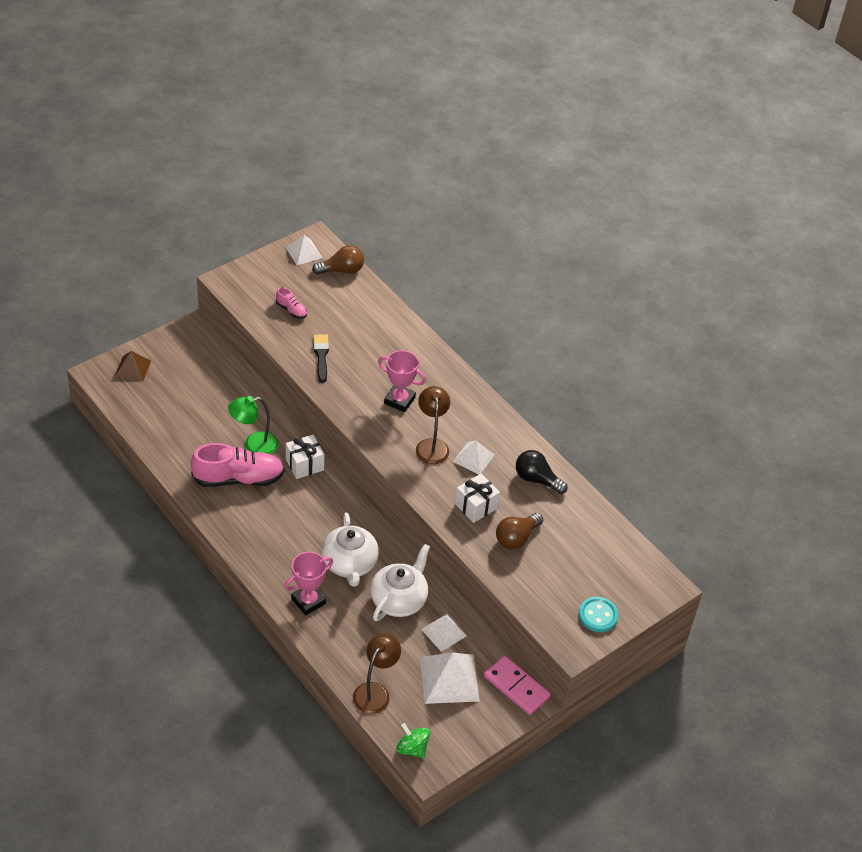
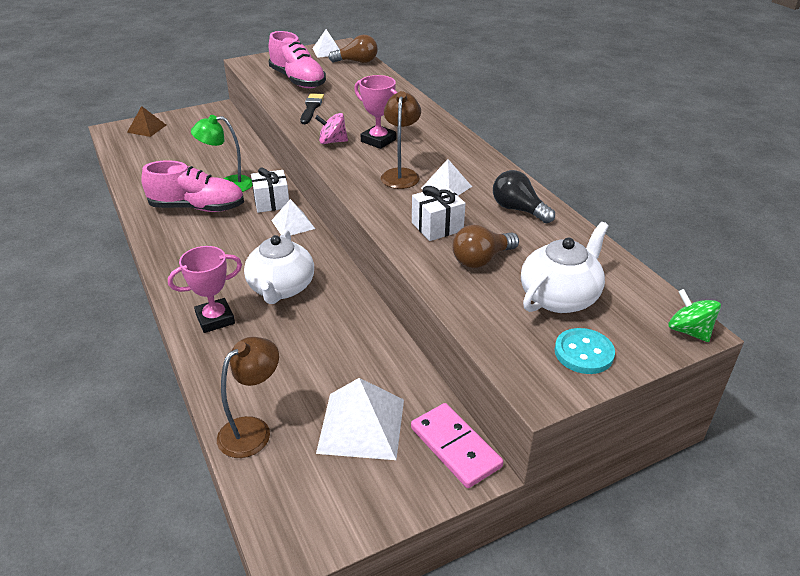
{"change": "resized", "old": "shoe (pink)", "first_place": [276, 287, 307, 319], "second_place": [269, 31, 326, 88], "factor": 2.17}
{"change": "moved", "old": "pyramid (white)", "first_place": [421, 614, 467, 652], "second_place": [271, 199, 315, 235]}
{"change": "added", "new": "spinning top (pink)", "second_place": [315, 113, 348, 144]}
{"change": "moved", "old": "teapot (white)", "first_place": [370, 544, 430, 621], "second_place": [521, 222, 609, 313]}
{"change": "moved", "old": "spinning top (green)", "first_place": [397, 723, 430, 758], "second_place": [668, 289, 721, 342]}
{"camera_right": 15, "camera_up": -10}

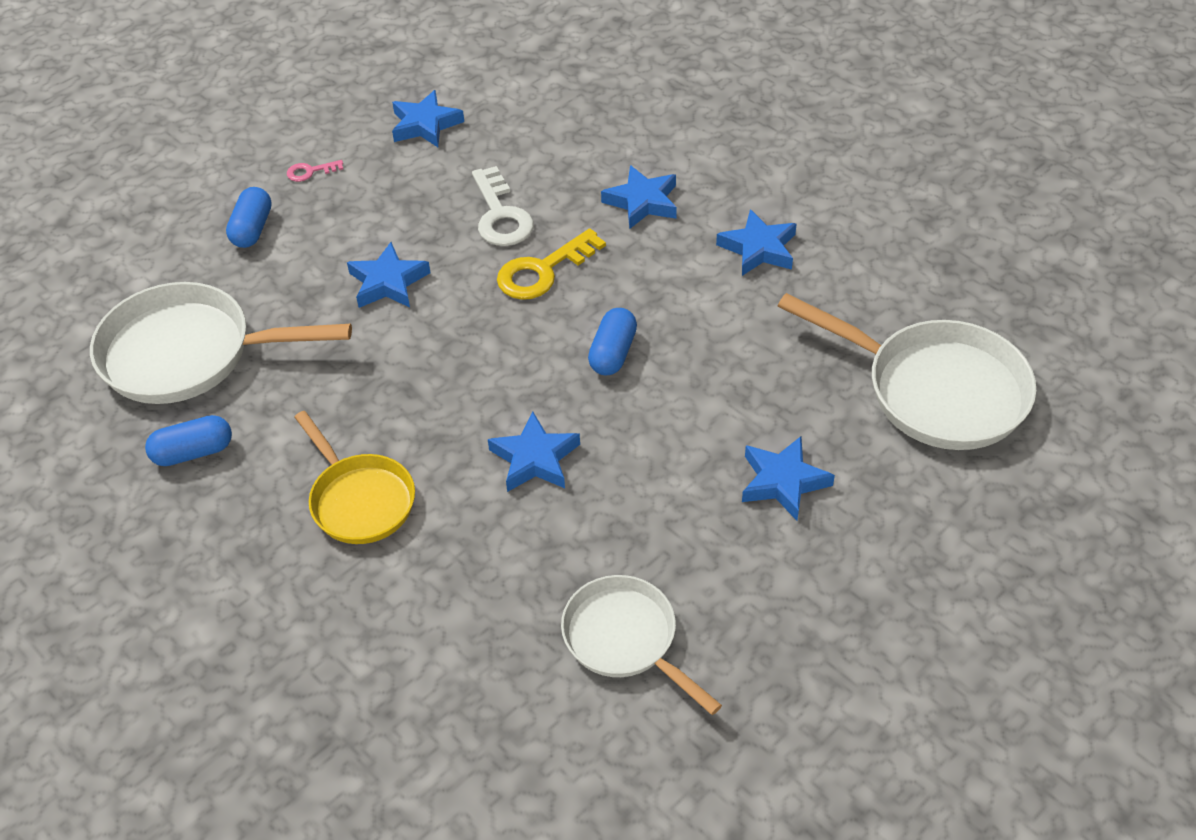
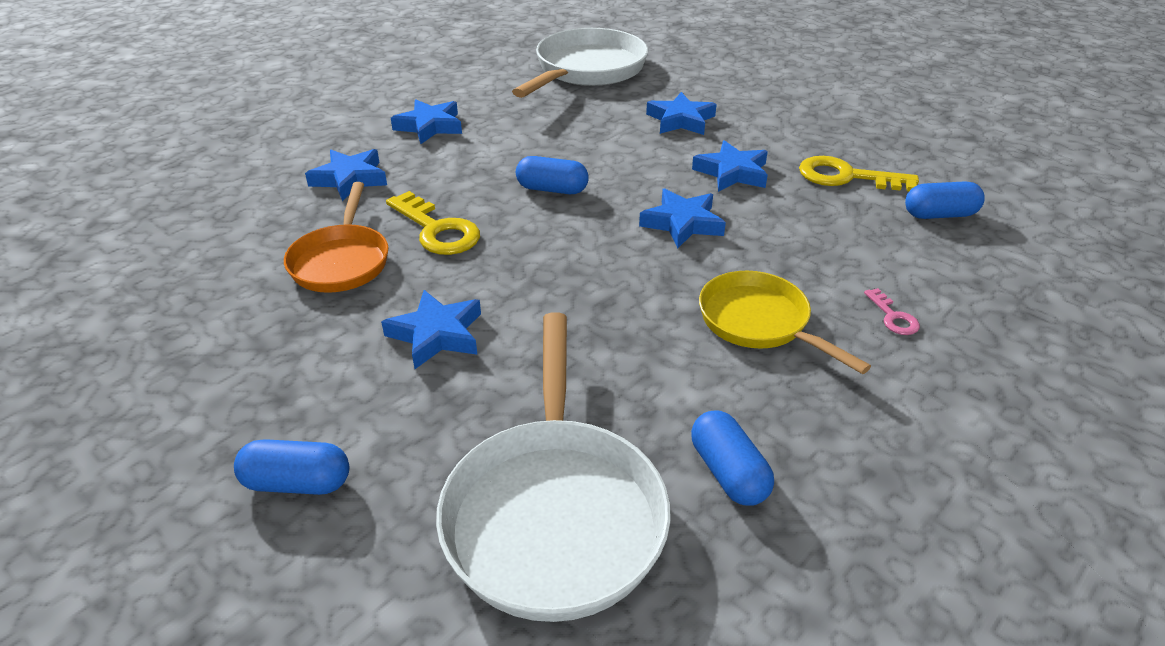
{"change": "replaced", "old": "key (white)", "new": "pan (orange)", "first_place": [472, 166, 534, 246], "second_place": [284, 182, 388, 293]}
{"change": "moved", "old": "star (blue)", "first_place": [392, 90, 464, 147], "second_place": [692, 140, 768, 192]}
{"change": "turned", "old": "pan (yellow)", "first_place": [294, 411, 415, 544], "second_place": [699, 271, 871, 374], "degrees": -90}
{"change": "replaced", "old": "pan (white)", "new": "key (yellow)", "first_place": [561, 575, 722, 715], "second_place": [799, 156, 919, 191]}
{"change": "moved", "old": "key (pink)", "first_place": [287, 160, 343, 182], "second_place": [864, 288, 920, 335]}
{"change": "added", "new": "capsule (blue)", "second_place": [905, 181, 985, 219]}
{"camera_right": -95, "camera_up": -10}

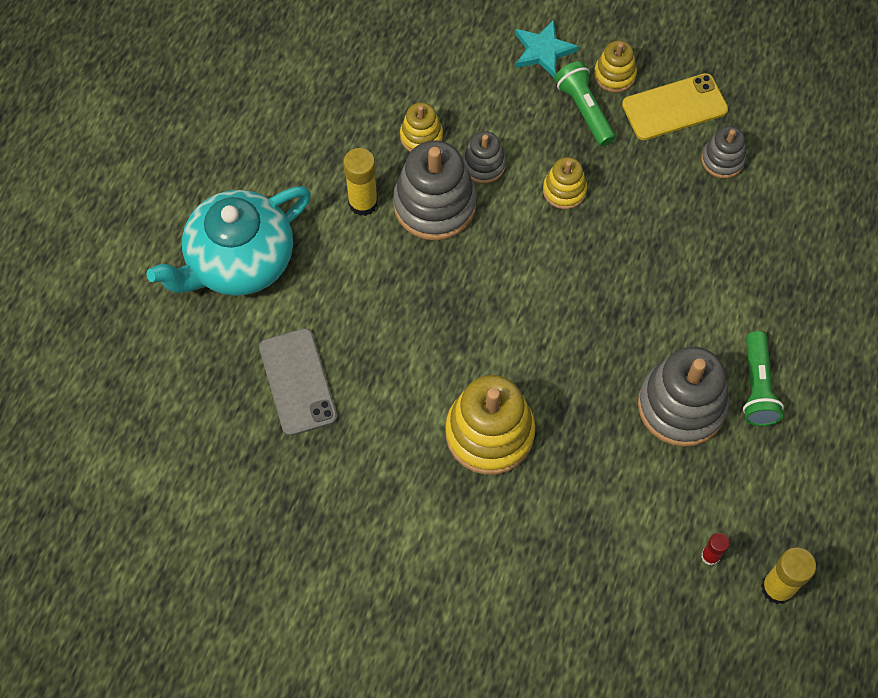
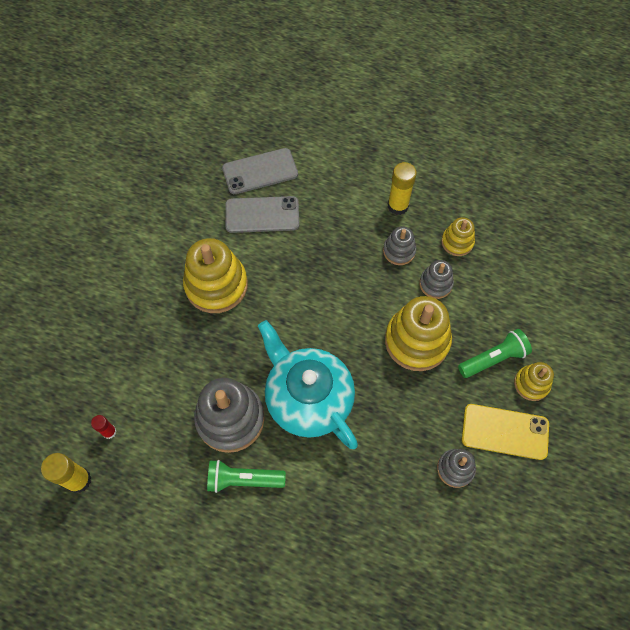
{"change": "added", "new": "phone (grey)", "second_place": [225, 196, 299, 233]}
{"change": "moved", "old": "teapot (turquoise)", "first_place": [146, 186, 311, 296], "second_place": [258, 320, 358, 449]}
{"change": "resized", "old": "stacking toy (grey)", "first_place": [393, 140, 477, 240], "second_place": [383, 226, 416, 265], "factor": 0.53}
{"change": "resized", "old": "stacking toy (yellow)", "first_place": [543, 157, 587, 209], "second_place": [385, 296, 452, 371], "factor": 1.88}
{"change": "turned", "old": "phone (yellow)", "first_place": [622, 73, 728, 140], "second_place": [462, 404, 549, 460], "degrees": -60}
{"change": "removed", "old": "star (turquoise)", "first_place": [515, 19, 579, 77]}
{"camera_right": 90, "camera_up": 0}

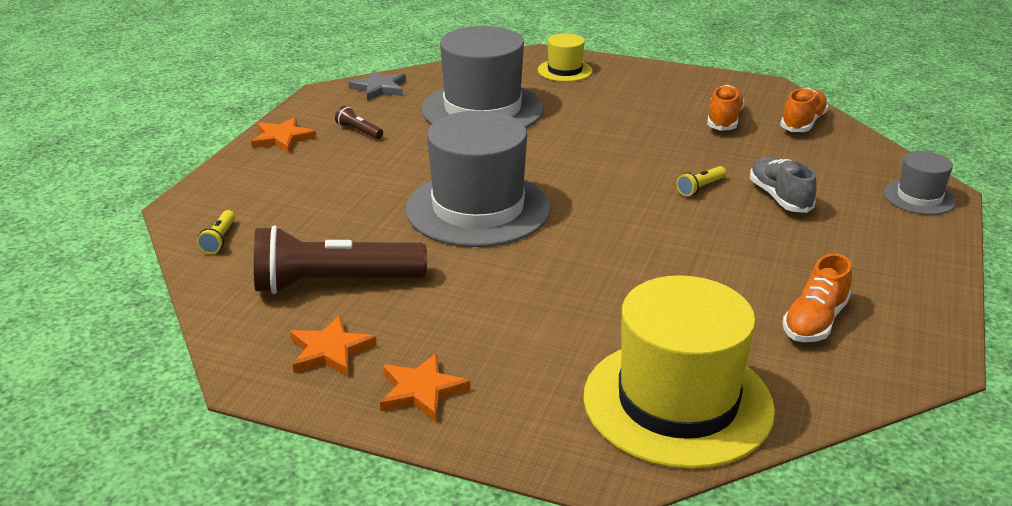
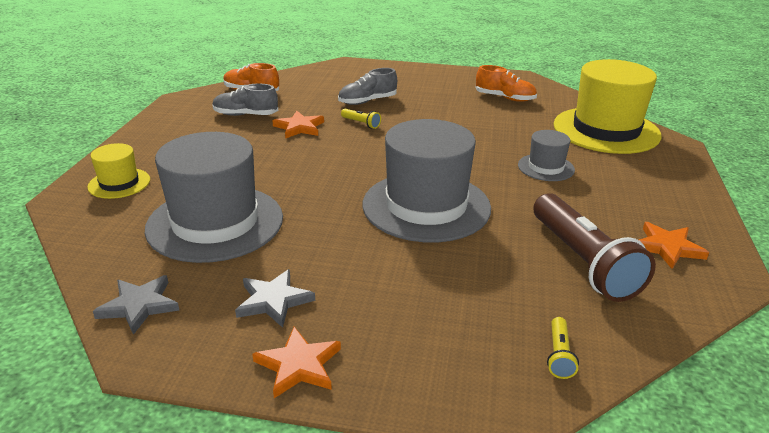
{"change": "recoloured", "old": "shoe (orange)", "new": "shoe (grey)", "first_place": [707, 85, 745, 131], "second_place": [213, 84, 278, 116]}
{"change": "replaced", "old": "flashlight (brown)", "new": "star (grey)", "first_place": [335, 106, 383, 139], "second_place": [235, 269, 315, 328]}
{"change": "moved", "old": "star (orange)", "first_place": [380, 353, 470, 421], "second_place": [272, 111, 324, 139]}
{"change": "moved", "old": "hat (grey)", "first_place": [884, 151, 956, 215], "second_place": [518, 130, 575, 181]}
{"change": "turned", "old": "flashlight (yellow)", "first_place": [197, 210, 235, 254], "second_place": [547, 317, 579, 379], "degrees": 105}
{"camera_right": -100, "camera_up": 0}

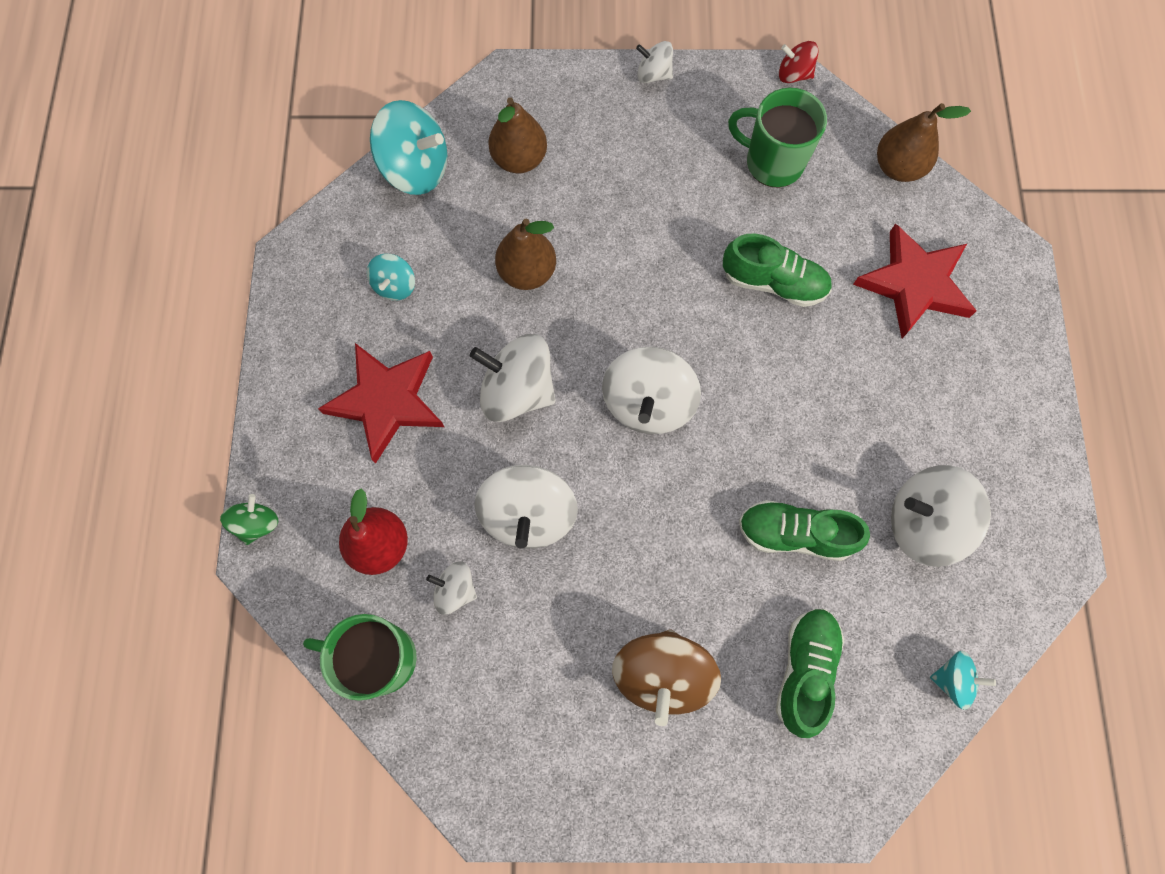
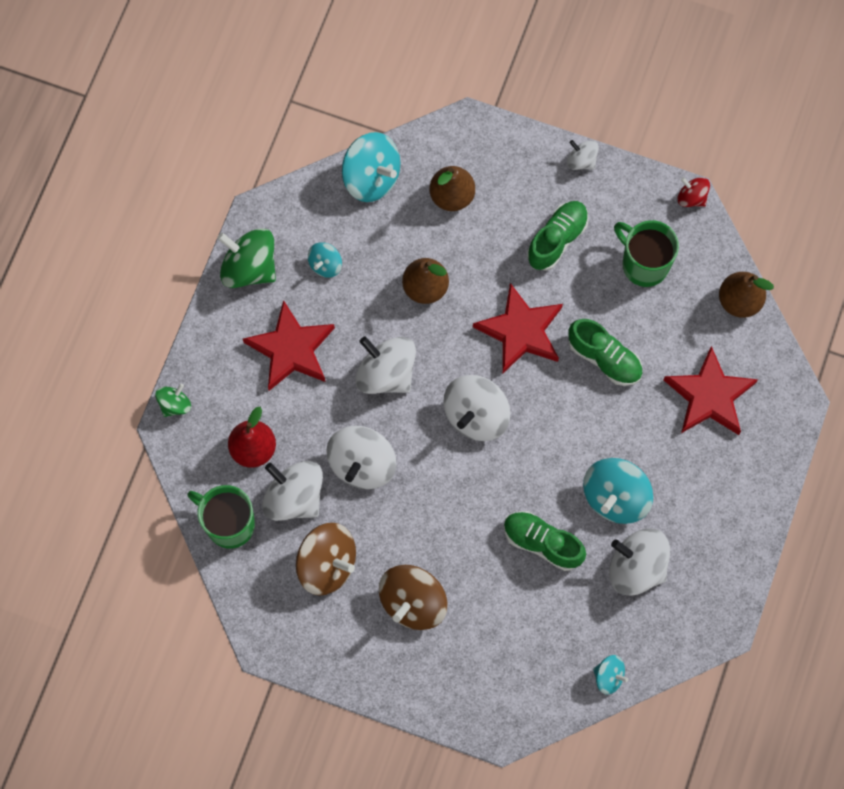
{"change": "added", "new": "spinning top (green)", "second_place": [217, 228, 276, 288]}
{"change": "resized", "old": "spinning top (white)", "first_place": [426, 561, 477, 615], "second_place": [262, 461, 323, 521], "factor": 1.86}
{"change": "added", "new": "spinning top (brown)", "second_place": [296, 523, 356, 596]}
{"change": "added", "new": "star (red)", "second_place": [473, 283, 563, 374]}
{"change": "moved", "old": "shoe (green)", "first_place": [776, 609, 844, 738], "second_place": [527, 201, 589, 271]}
{"change": "added", "new": "spinning top (turquoise)", "second_place": [583, 458, 653, 524]}
{"camera_right": 20, "camera_up": 0}

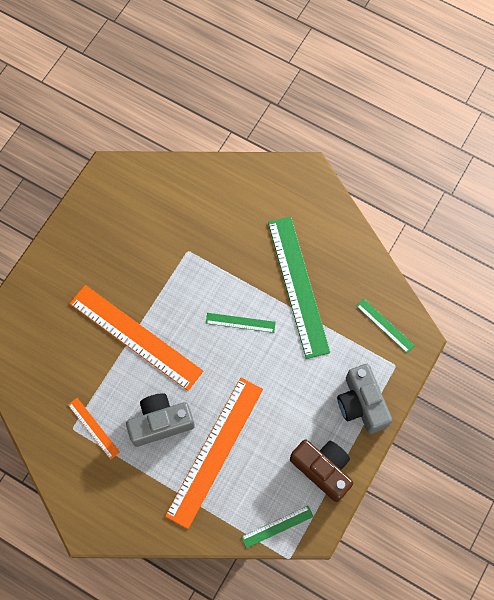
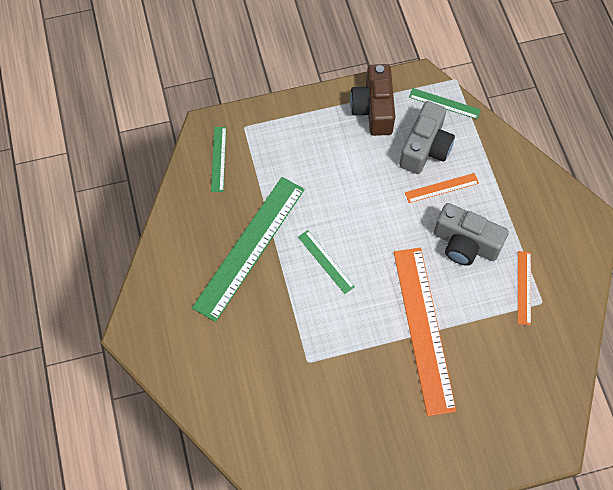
{"change": "moved", "old": "camera (grey)", "first_place": [337, 364, 392, 434], "second_place": [399, 101, 455, 174]}
{"change": "resized", "old": "ruler (orange)", "first_place": [165, 378, 263, 529], "second_place": [405, 173, 479, 203], "factor": 0.46}
{"camera_right": -135, "camera_up": -5}

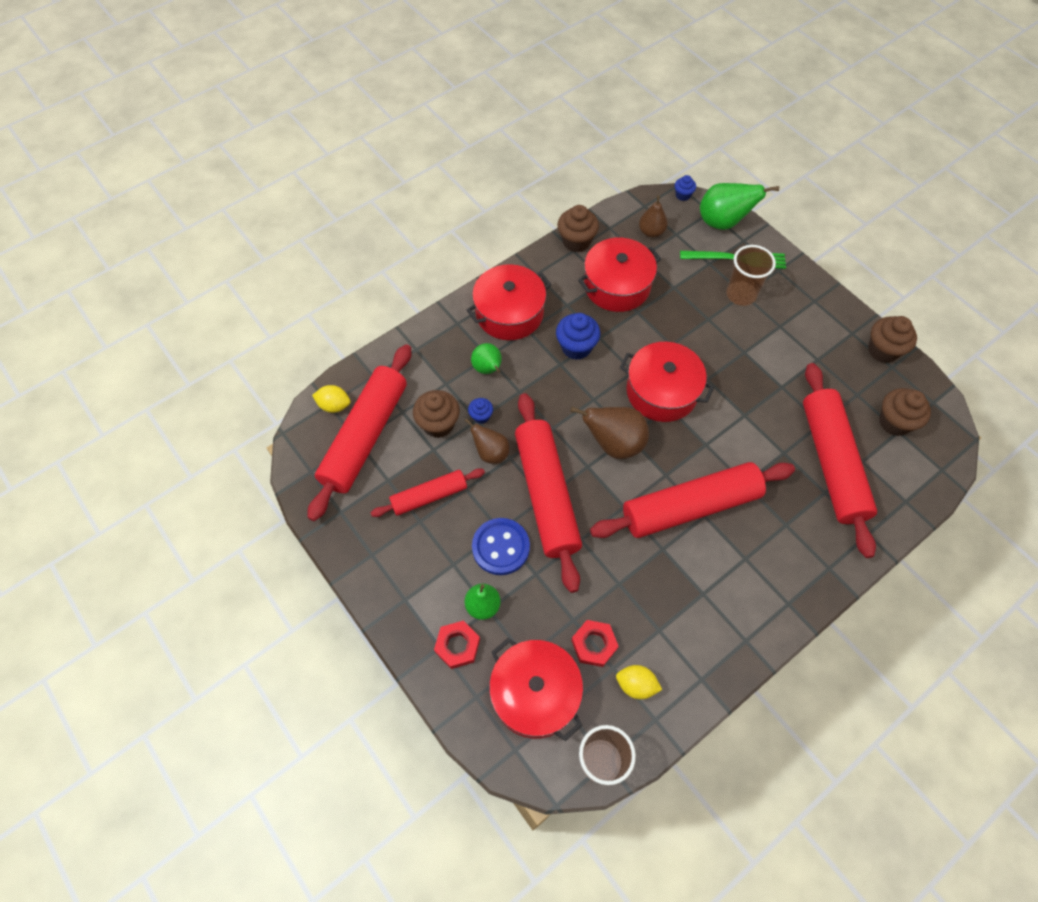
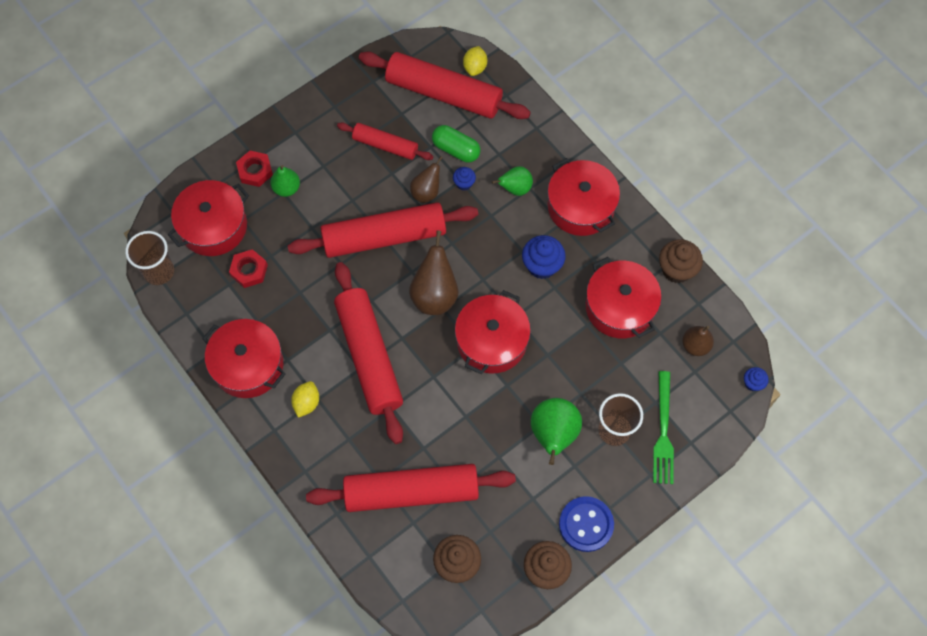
{"change": "added", "new": "pot (red)", "second_place": [202, 319, 286, 398]}
{"change": "moved", "old": "lemon (yellow)", "first_place": [616, 665, 662, 699], "second_place": [291, 381, 319, 418]}
{"change": "turned", "old": "rolling pin (red)", "first_place": [371, 468, 485, 517], "second_place": [337, 122, 434, 160], "degrees": -45}
{"change": "replaced", "old": "cupcake (brown)", "new": "capsule (green)", "first_place": [413, 390, 460, 438], "second_place": [432, 125, 481, 163]}
{"change": "moved", "old": "pear (green)", "first_place": [700, 183, 779, 230], "second_place": [531, 398, 582, 465]}
{"change": "moved", "old": "button (blue)", "first_place": [472, 518, 530, 575], "second_place": [559, 496, 614, 552]}
{"camera_right": 90, "camera_up": 5}

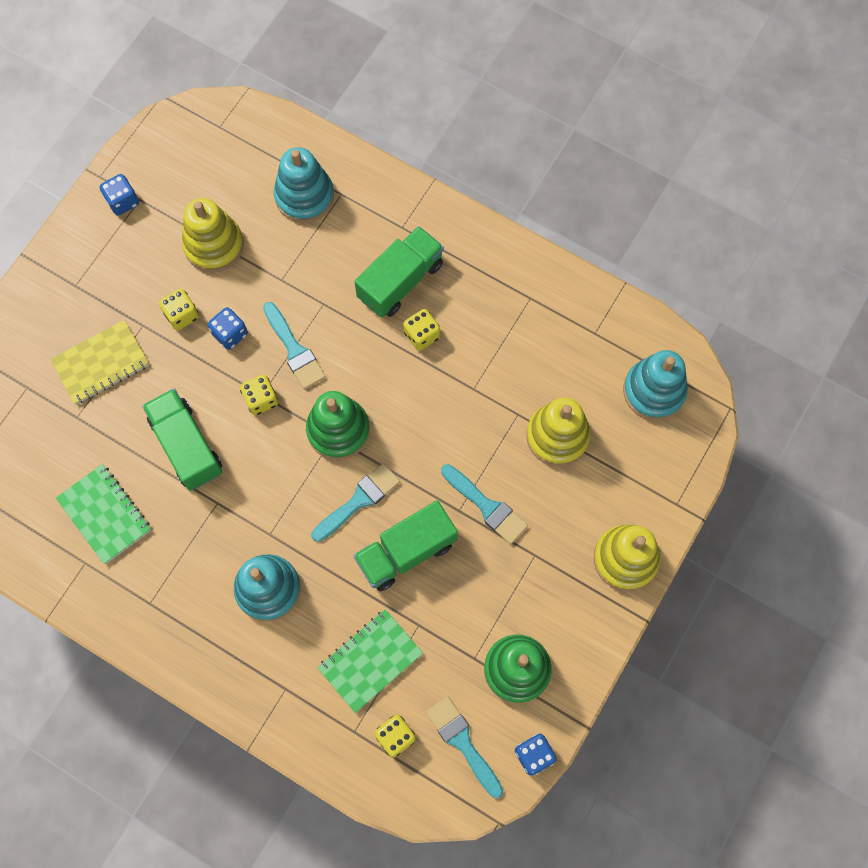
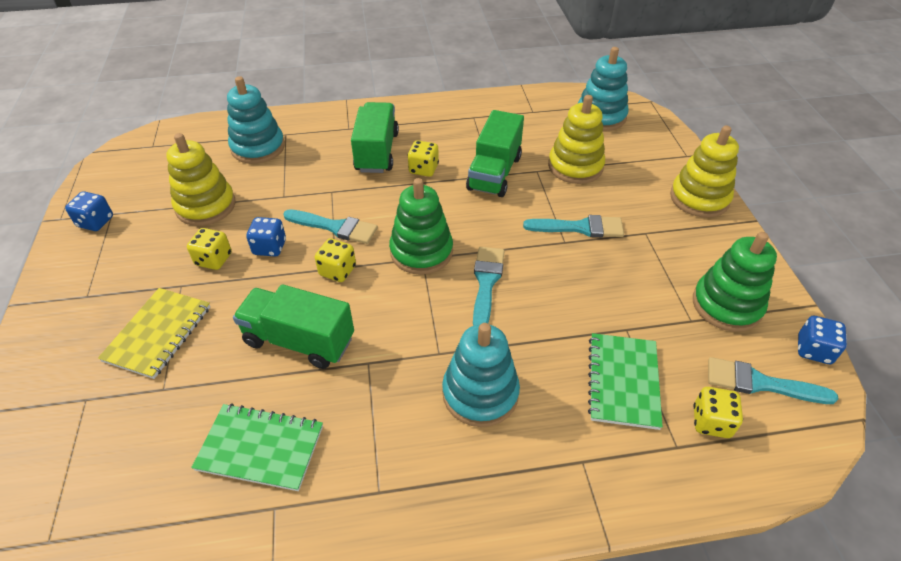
{"change": "moved", "old": "truck (green)", "first_place": [353, 500, 458, 591], "second_place": [466, 110, 524, 197]}
{"camera_right": -40, "camera_up": -25}

